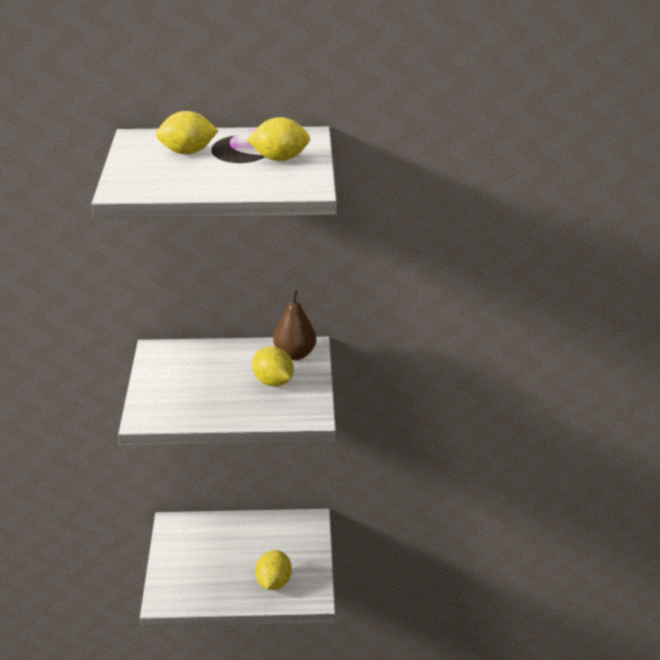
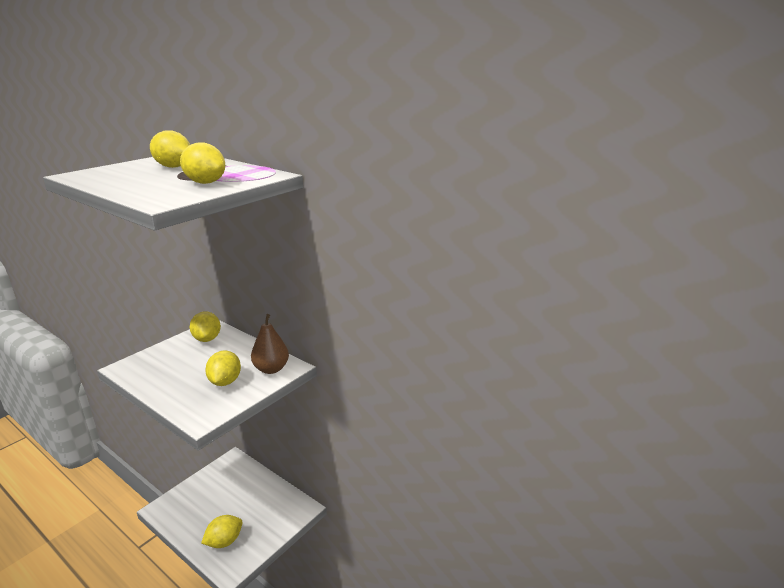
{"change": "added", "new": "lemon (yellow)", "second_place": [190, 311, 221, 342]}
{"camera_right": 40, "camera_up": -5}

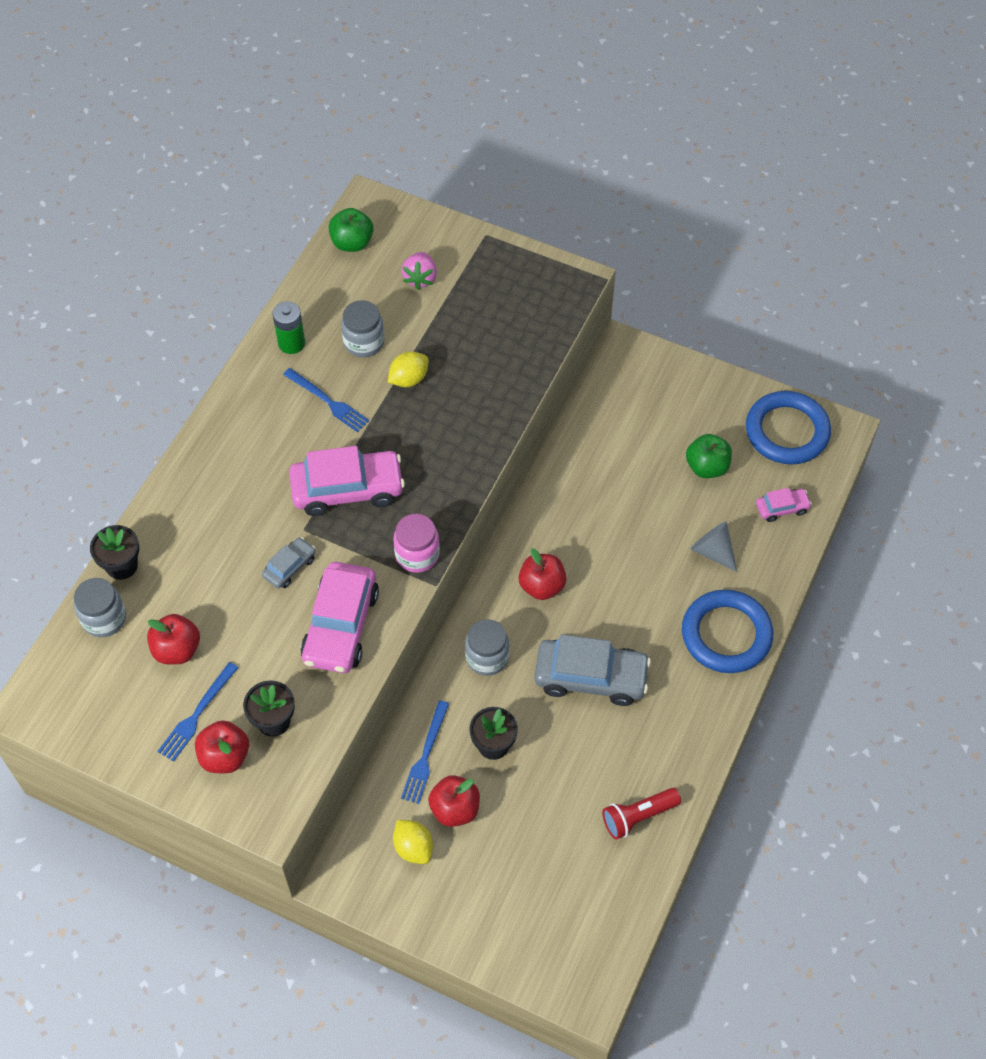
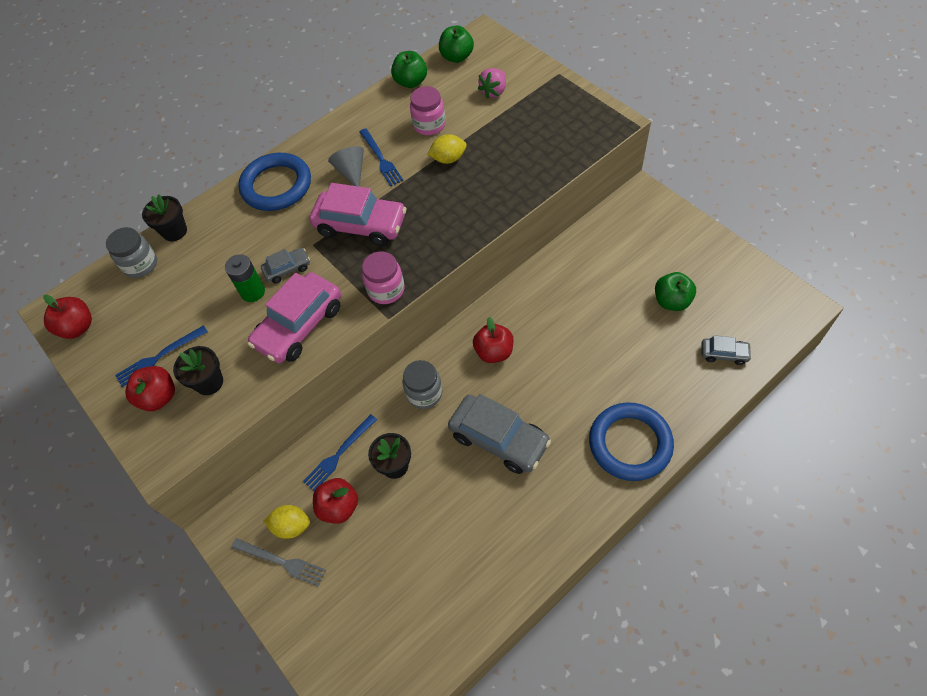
{"change": "moved", "old": "apple (red)", "first_place": [147, 614, 200, 664], "second_place": [43, 295, 92, 339]}
{"change": "moved", "old": "battery (green)", "first_place": [272, 301, 305, 354], "second_place": [225, 254, 265, 302]}
{"change": "added", "new": "fork (grey)", "second_place": [231, 538, 326, 586]}
{"change": "moved", "old": "ring (blue)", "first_place": [746, 391, 831, 464], "second_place": [238, 153, 311, 211]}
{"change": "turned", "old": "lemon (yellow)", "first_place": [393, 820, 433, 864], "second_place": [263, 505, 310, 539], "degrees": -75}
{"change": "moved", "old": "cone (grey)", "first_place": [691, 521, 737, 572], "second_place": [328, 146, 364, 187]}
{"change": "added", "new": "apple (green)", "second_place": [391, 51, 427, 88]}
{"change": "recoloured", "old": "jar (grey)", "new": "jar (pink)", "first_place": [341, 300, 385, 357], "second_place": [410, 86, 445, 135]}
{"change": "recoloured", "old": "car (pink)", "new": "car (grey)", "first_place": [756, 488, 812, 522], "second_place": [702, 335, 752, 365]}
{"change": "removed", "old": "flashlight (red)", "first_place": [602, 788, 681, 840]}
{"camera_right": 30, "camera_up": 0}

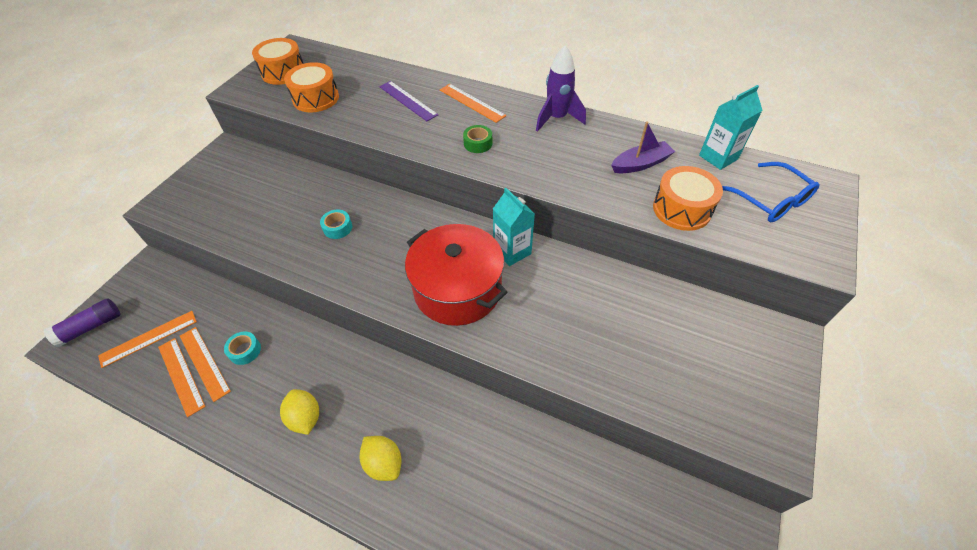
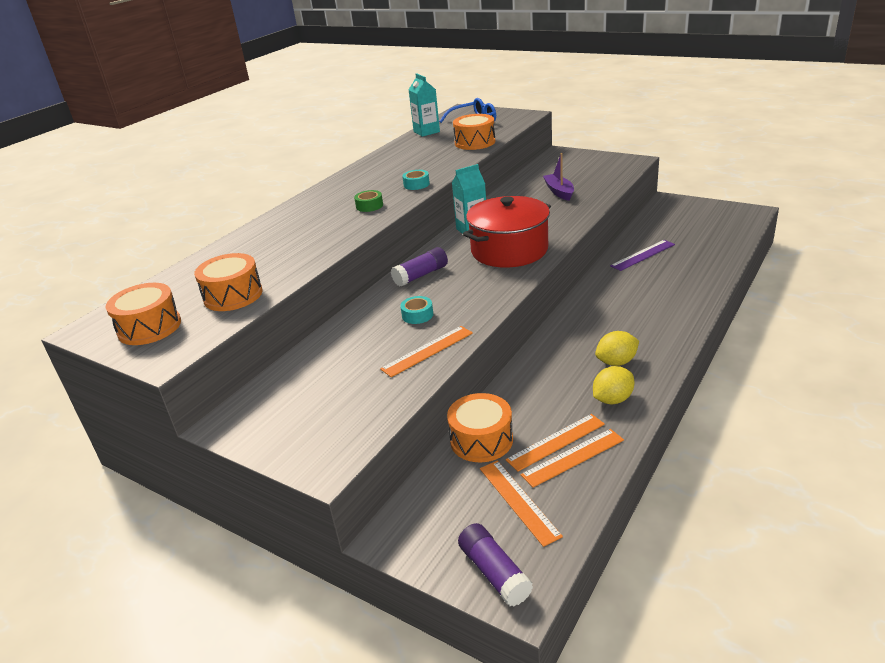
{"change": "moved", "old": "ruler (orange)", "first_place": [440, 84, 506, 123], "second_place": [380, 326, 473, 377]}
{"change": "added", "new": "glue stick (purple)", "second_place": [391, 247, 448, 287]}
{"change": "moved", "old": "tape (turquoise)", "first_place": [224, 331, 261, 365], "second_place": [402, 170, 430, 190]}
{"change": "added", "new": "drum (orange)", "second_place": [447, 393, 513, 462]}
{"change": "moved", "old": "boat (purple)", "first_place": [611, 121, 675, 173], "second_place": [543, 153, 574, 201]}
{"change": "moved", "old": "lemon (yellow)", "first_place": [360, 436, 402, 481], "second_place": [593, 366, 634, 404]}
{"change": "moved", "old": "ruler (purple)", "first_place": [379, 81, 438, 121], "second_place": [610, 240, 675, 271]}
{"change": "removed", "old": "rocket (purple)", "first_place": [536, 45, 586, 132]}
{"camera_right": -80, "camera_up": -20}

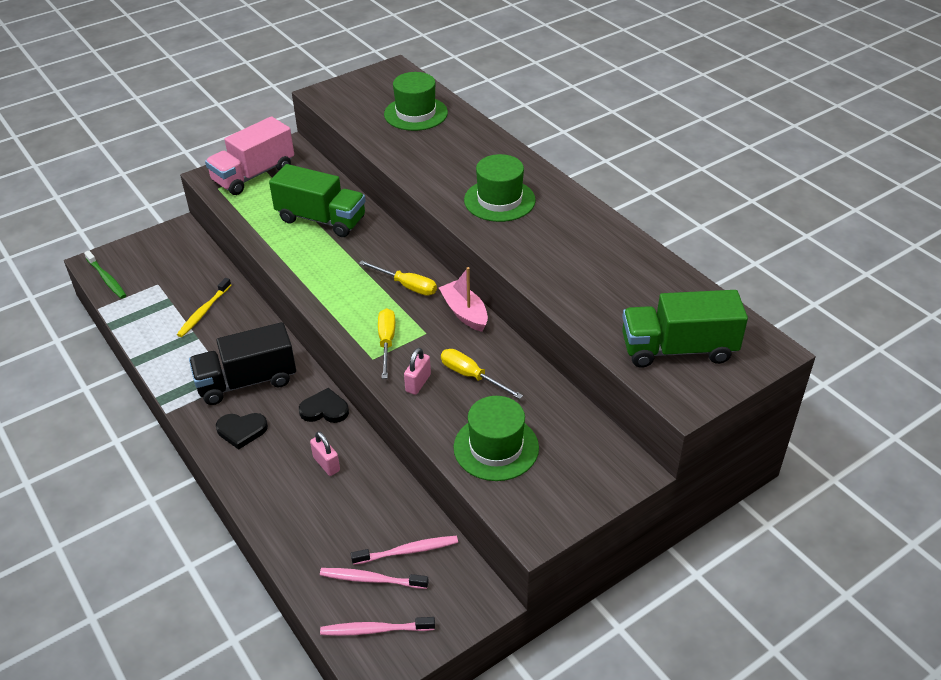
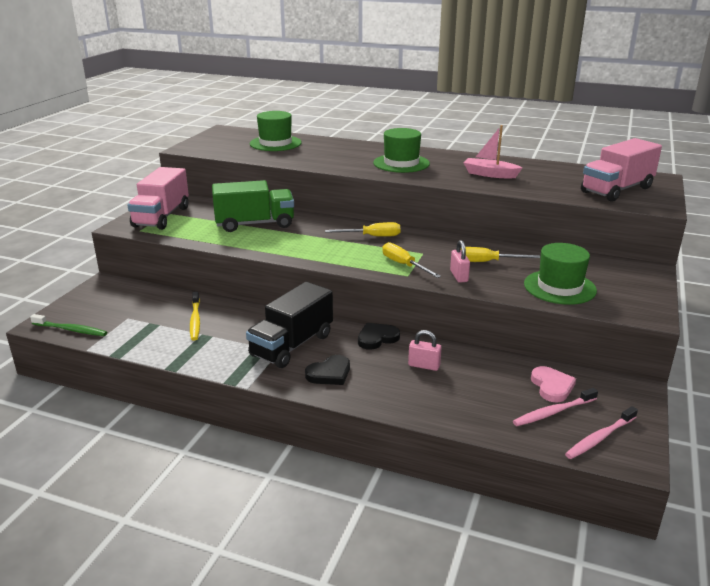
{"change": "moved", "old": "boat (pink)", "first_place": [439, 267, 488, 332], "second_place": [464, 125, 522, 179]}
{"change": "replaced", "old": "toothbrush (pink)", "new": "heart (pink)", "first_place": [351, 536, 458, 565], "second_place": [531, 366, 576, 402]}
{"change": "recoloured", "old": "truck (green)", "new": "truck (pink)", "first_place": [622, 290, 748, 368], "second_place": [581, 138, 662, 202]}
{"camera_right": -35, "camera_up": -15}

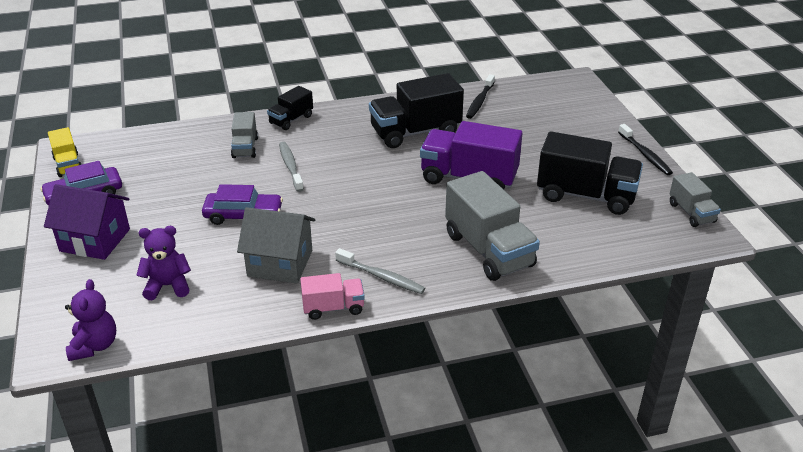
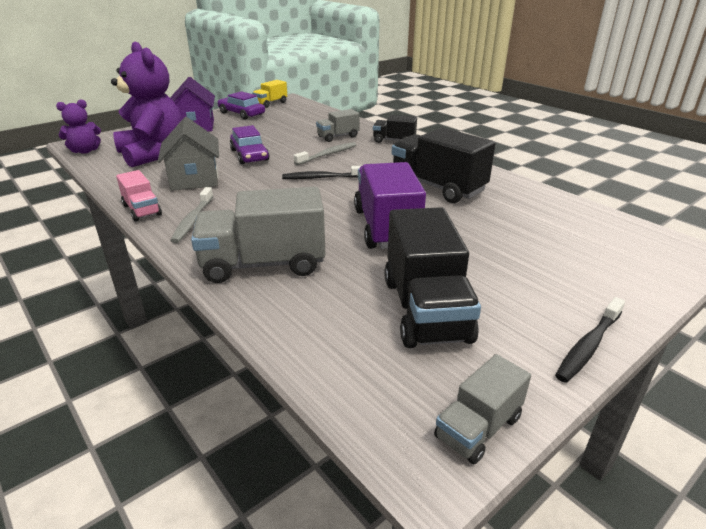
{"change": "resized", "old": "teddy bear (purple)", "first_place": [136, 226, 191, 300], "second_place": [111, 41, 182, 167], "factor": 1.95}
{"change": "turned", "old": "truck (grey)", "first_place": [445, 171, 540, 281], "second_place": [191, 187, 326, 283], "degrees": 45}
{"change": "moved", "old": "toothbrush (black)", "first_place": [466, 74, 495, 119], "second_place": [282, 166, 361, 179]}
{"camera_right": 65, "camera_up": -5}

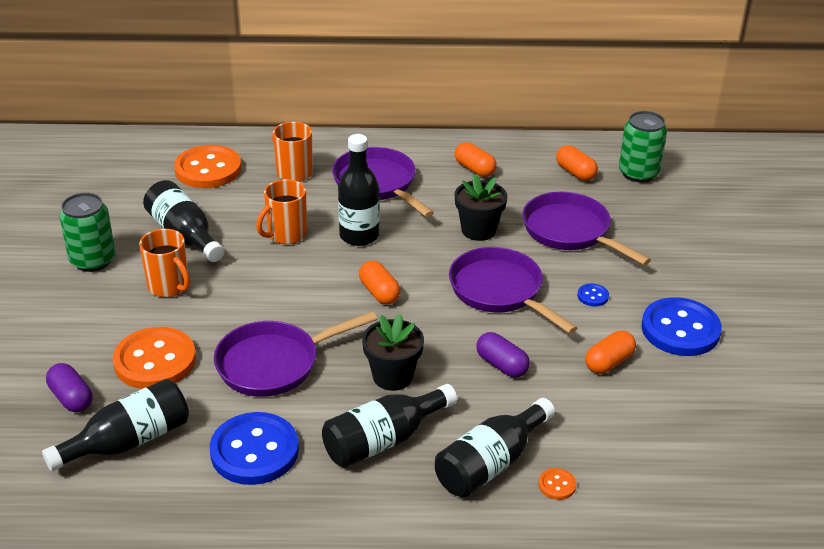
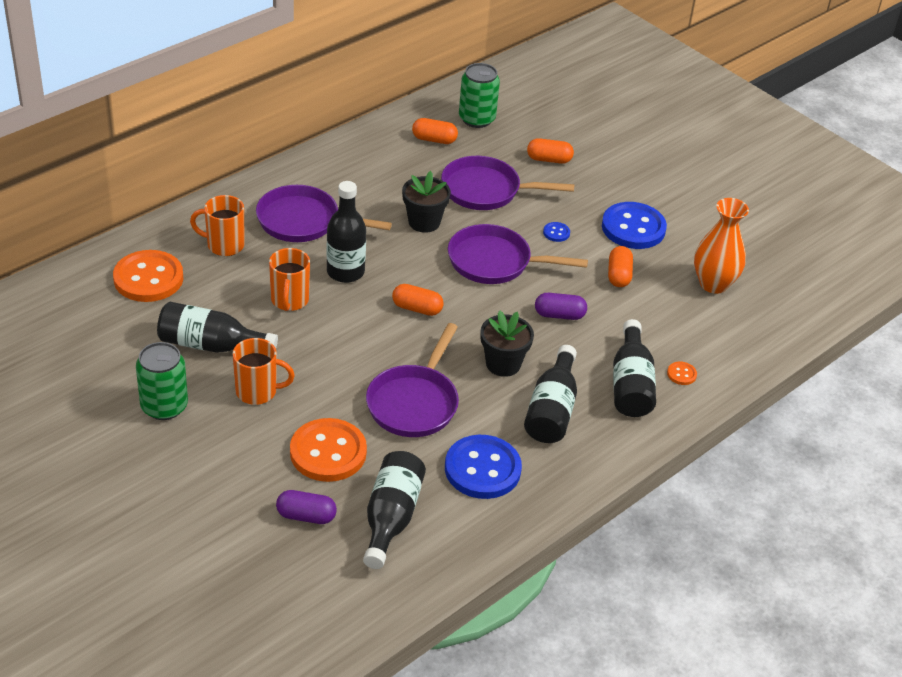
{"change": "moved", "old": "capsule (orange)", "first_place": [455, 142, 497, 177], "second_place": [527, 138, 574, 164]}
{"change": "added", "new": "vase (orange)", "second_place": [694, 198, 749, 294]}
{"camera_right": -45, "camera_up": 5}

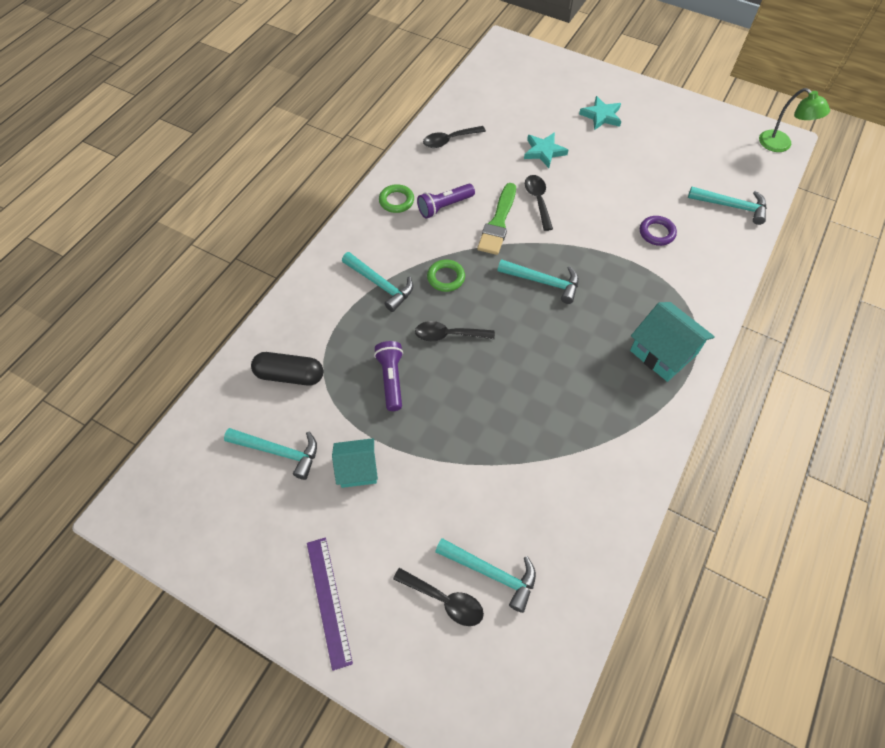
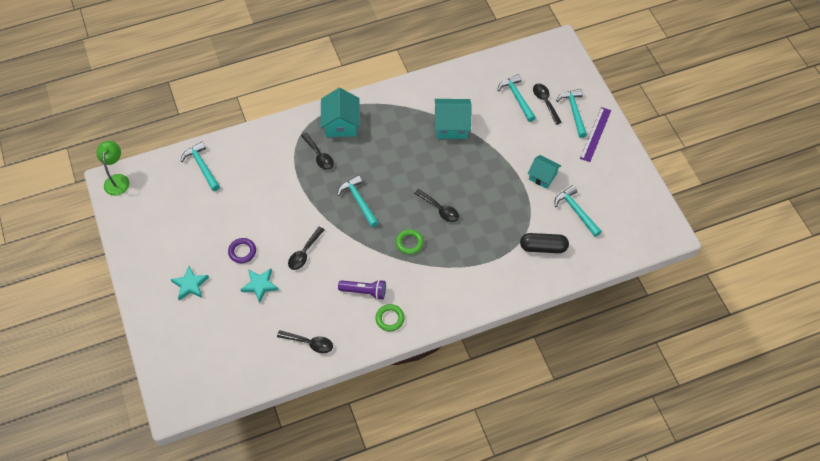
{"change": "moved", "old": "ring (purple)", "first_place": [640, 216, 677, 246], "second_place": [228, 238, 256, 263]}
{"change": "added", "new": "spoon (black)", "second_place": [301, 133, 334, 170]}
{"change": "added", "new": "house (turquoise)", "second_place": [435, 99, 472, 139]}
{"change": "turned", "old": "capsule (black)", "first_place": [251, 352, 323, 386], "second_place": [520, 233, 569, 253], "degrees": -45}
{"change": "moved", "old": "hammer (turquoise)", "first_place": [342, 252, 413, 312], "second_place": [556, 89, 587, 138]}
{"change": "removed", "old": "flashlight (purple)", "first_place": [374, 341, 403, 411]}
{"change": "removed", "old": "brush (green)", "first_place": [477, 183, 516, 255]}
{"camera_right": -140, "camera_up": 0}

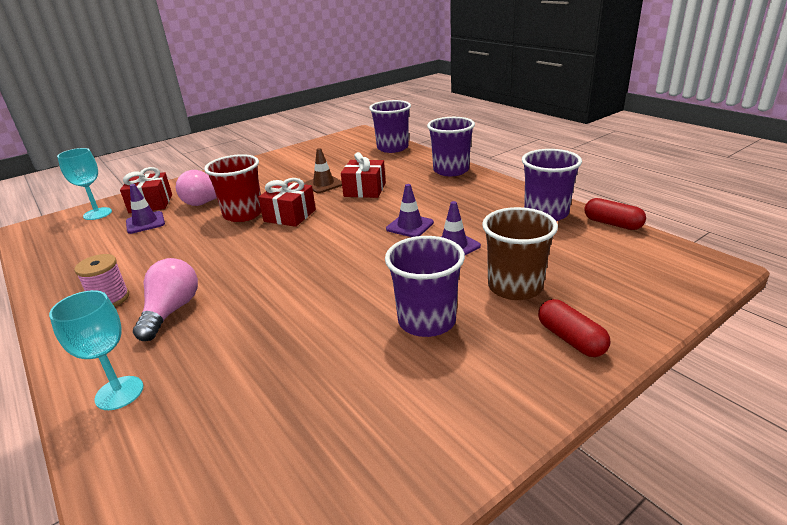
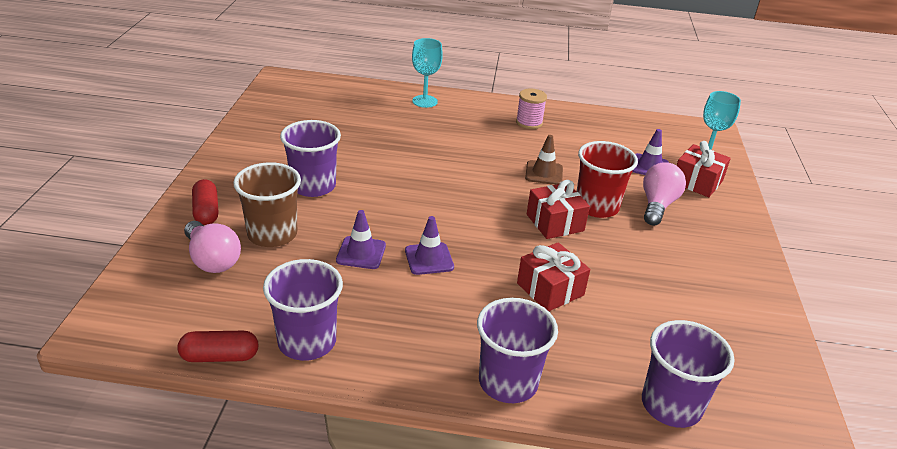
{"change": "moved", "old": "light bulb (pink)", "first_place": [133, 258, 198, 341], "second_place": [184, 221, 241, 273]}
{"change": "turned", "old": "capsule (red)", "first_place": [538, 299, 610, 357], "second_place": [192, 179, 218, 225], "degrees": 60}
{"change": "moved", "old": "traffic cone (brown)", "first_place": [304, 148, 342, 193], "second_place": [525, 135, 563, 185]}
{"camera_right": 130, "camera_up": 5}

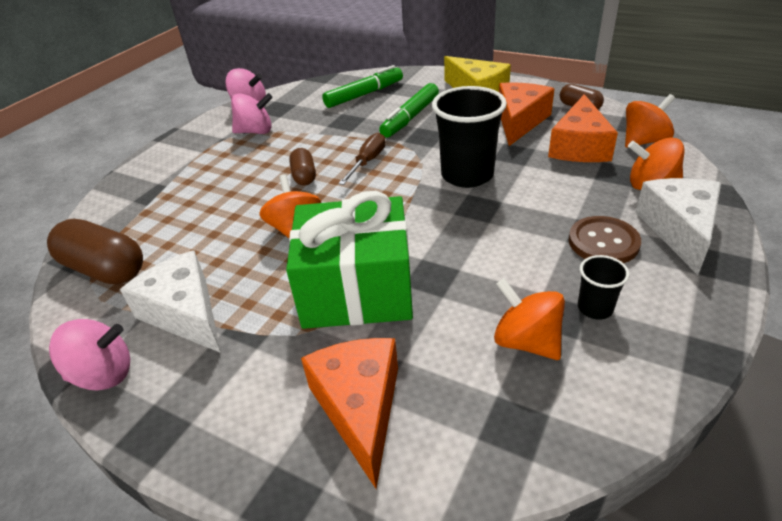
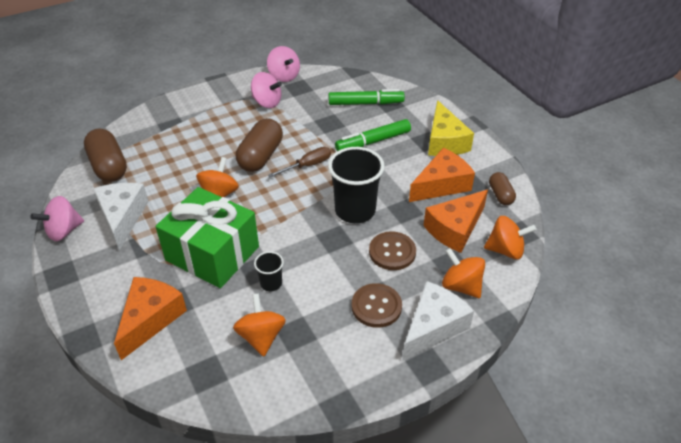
{"change": "turned", "old": "spinning top (pink)", "first_place": [49, 319, 130, 391], "second_place": [30, 196, 84, 241], "degrees": 120}
{"change": "resized", "old": "capsule (brown)", "first_place": [289, 148, 316, 185], "second_place": [236, 118, 283, 172], "factor": 1.78}
{"change": "moved", "old": "cup (black)", "first_place": [578, 255, 629, 319], "second_place": [254, 251, 284, 291]}
{"change": "added", "new": "button (brown)", "second_place": [369, 231, 416, 270]}
{"camera_right": 30, "camera_up": 5}

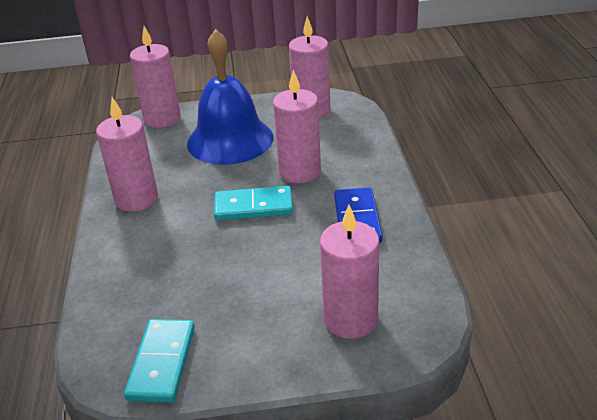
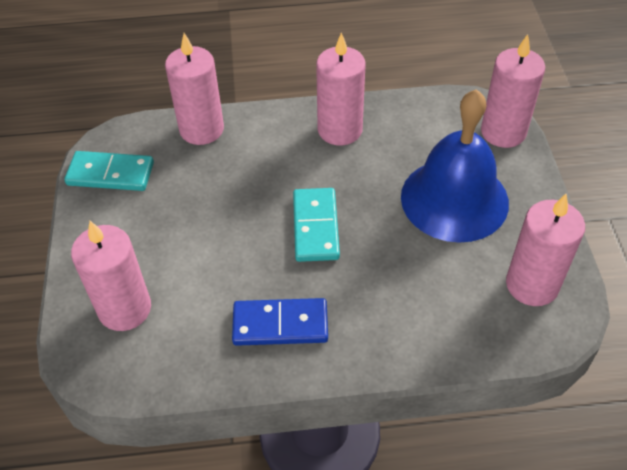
{"change": "moved", "old": "candle (pink)", "first_place": [273, 70, 321, 183], "second_place": [165, 33, 224, 145]}
{"camera_right": 90, "camera_up": 15}

